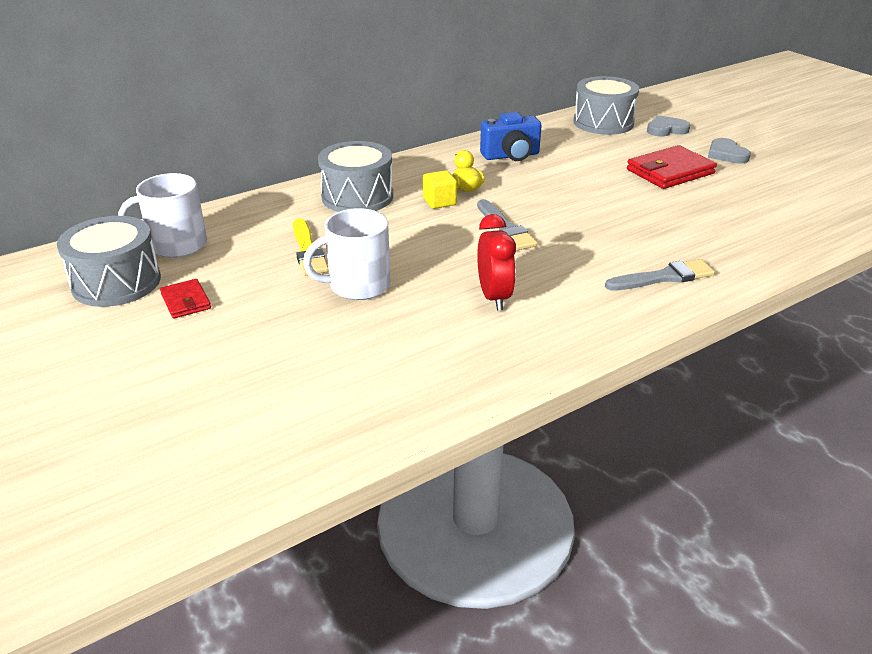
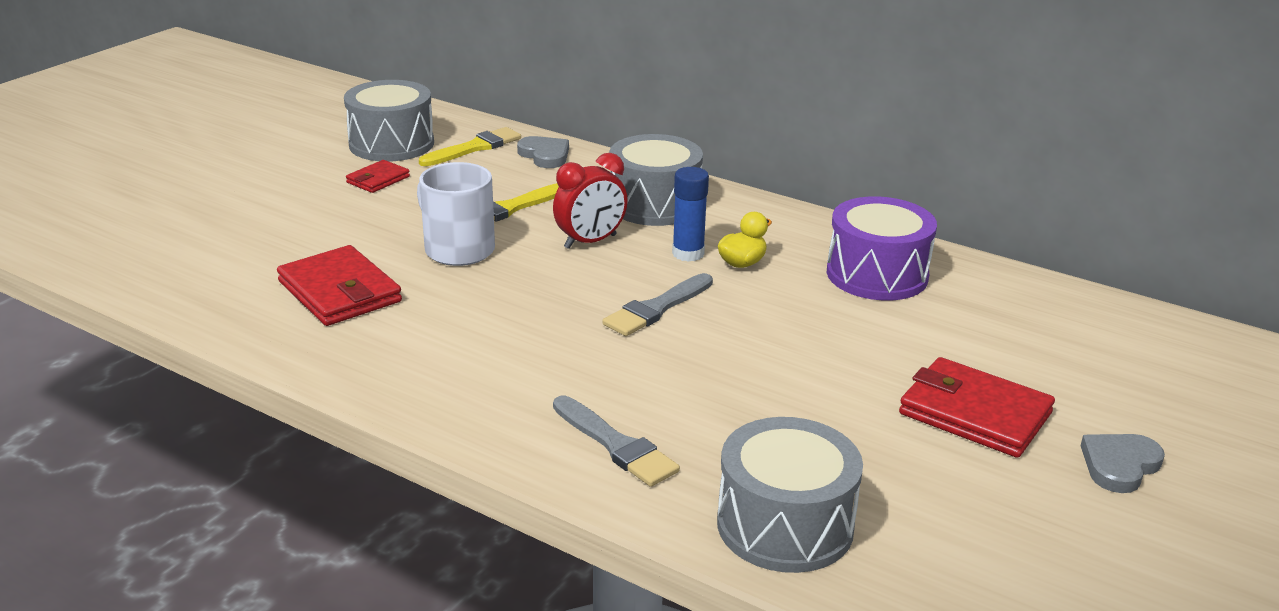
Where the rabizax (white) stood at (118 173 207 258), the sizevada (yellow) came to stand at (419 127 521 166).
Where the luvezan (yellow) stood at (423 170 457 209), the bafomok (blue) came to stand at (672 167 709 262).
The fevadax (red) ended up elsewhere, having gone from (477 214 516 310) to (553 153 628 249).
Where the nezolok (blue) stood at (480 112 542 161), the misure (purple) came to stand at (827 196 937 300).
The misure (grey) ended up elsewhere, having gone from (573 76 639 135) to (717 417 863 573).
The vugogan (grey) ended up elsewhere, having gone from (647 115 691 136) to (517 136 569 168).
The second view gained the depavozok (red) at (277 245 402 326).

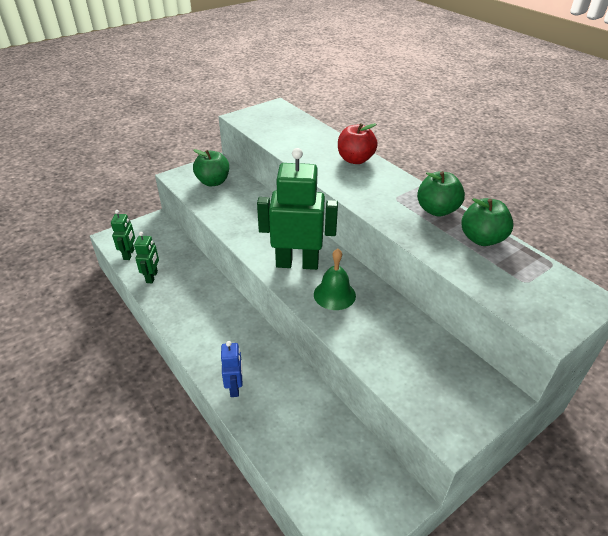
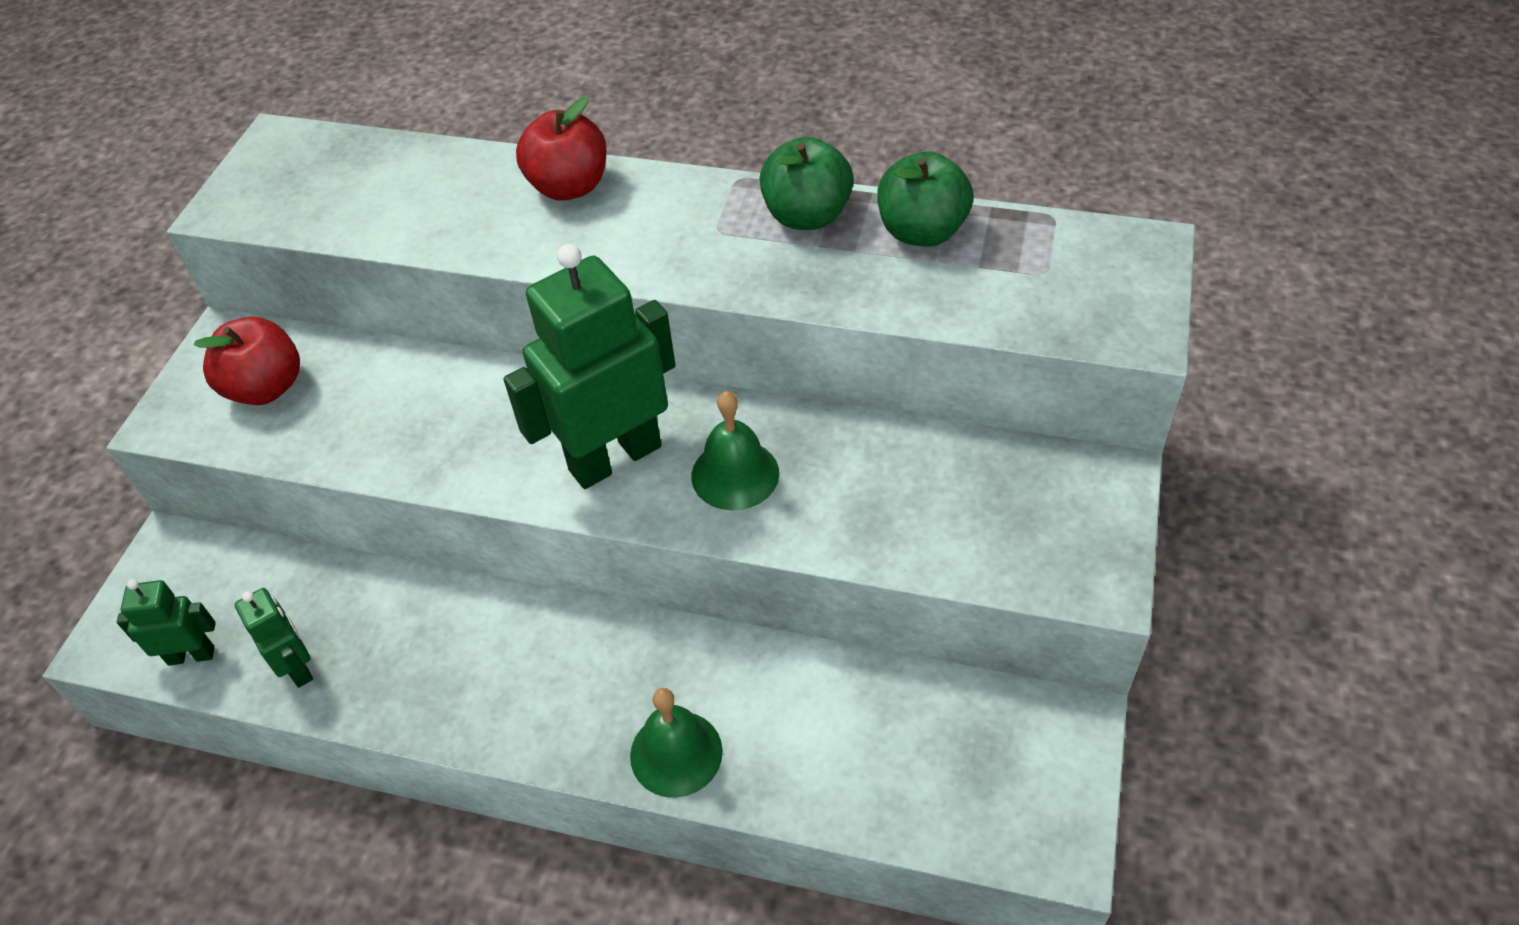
The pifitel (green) at (111 210 135 260) ended up facing another way, 60 degrees counterclockwise from before.
What was the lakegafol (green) at (193 149 229 186) turned into the lakegafol (red) at (194 317 300 405).
Where the pifitel (blue) stood at (221 341 242 397), the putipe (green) came to stand at (630 688 723 798).

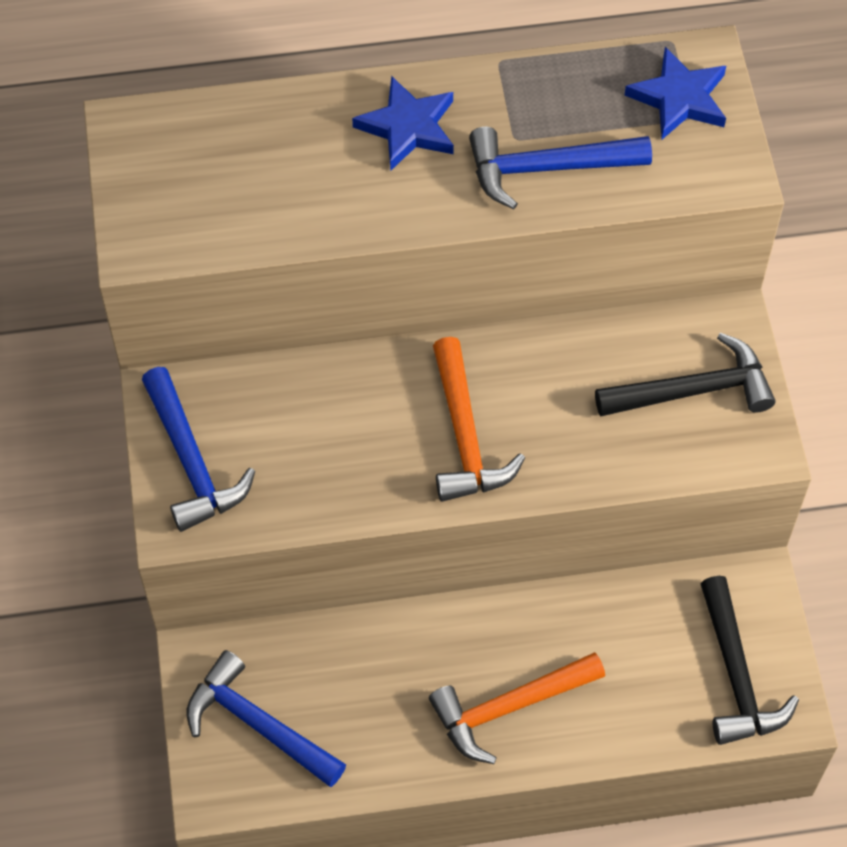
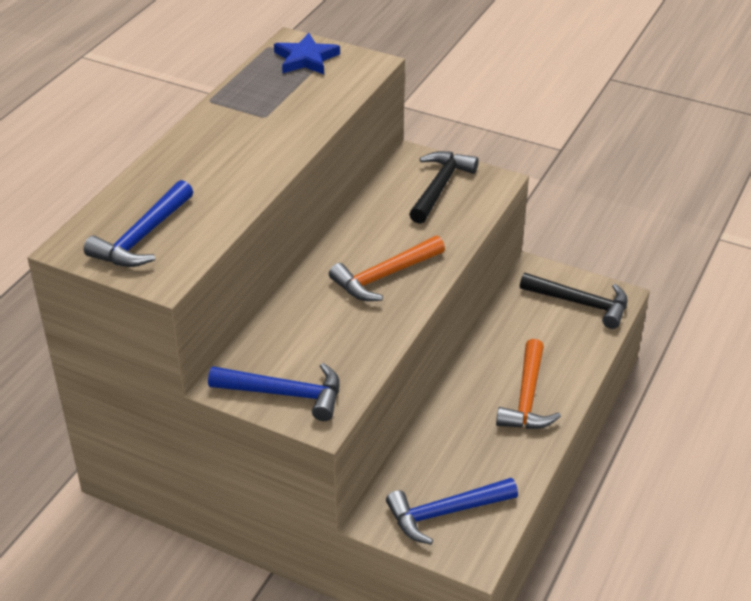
The second view lost the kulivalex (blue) at (352 76 454 170).
The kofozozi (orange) at (433 337 525 502) ended up facing another way, 120 degrees clockwise from before.
The kofozozi (blue) ended up elsewhere, having gone from (469 127 652 209) to (84 180 193 267).

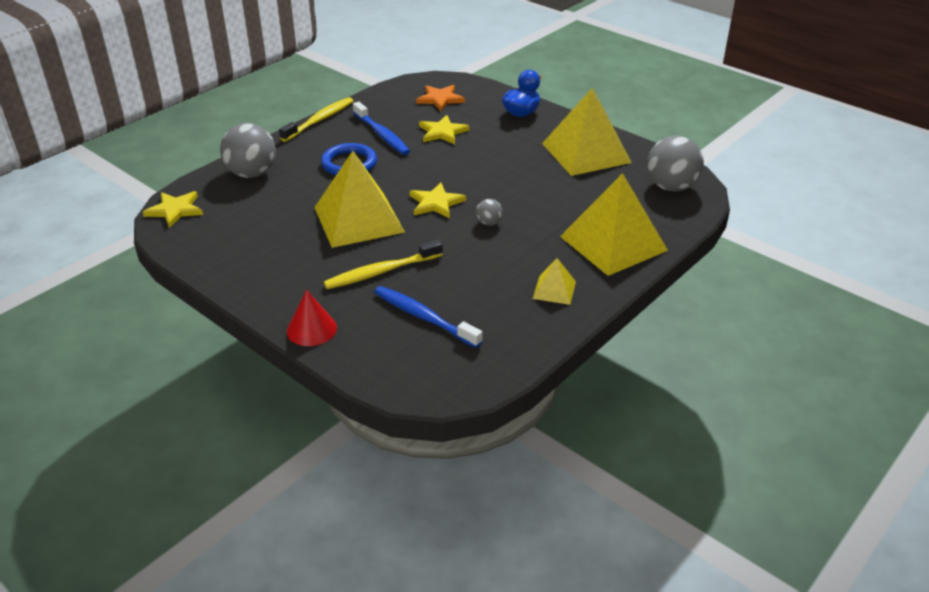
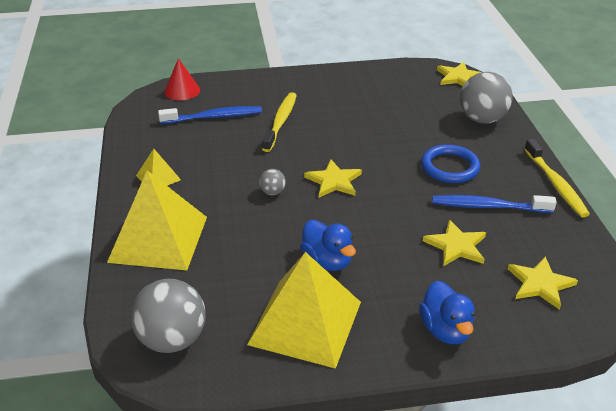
The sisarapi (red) ended up elsewhere, having gone from (287 290 337 346) to (164 58 200 100).
The second view lost the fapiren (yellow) at (314 151 405 248).
What was the kulivalex (orange) at (416 85 465 111) turned into the kulivalex (yellow) at (508 256 578 310).
The second view gained the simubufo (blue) at (300 220 356 271).

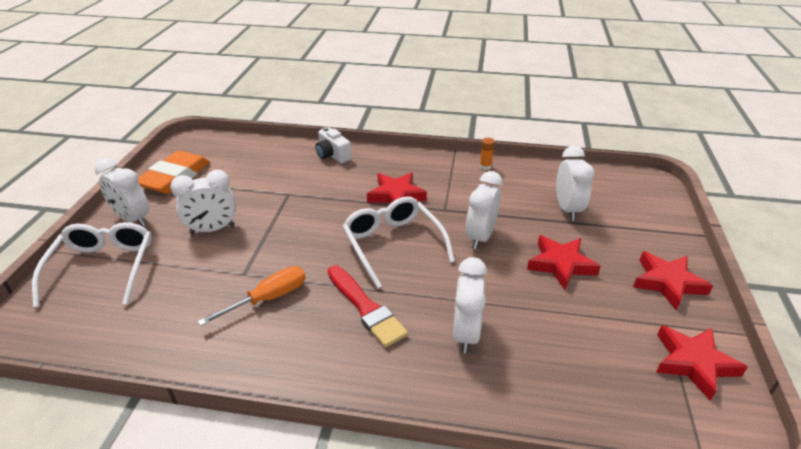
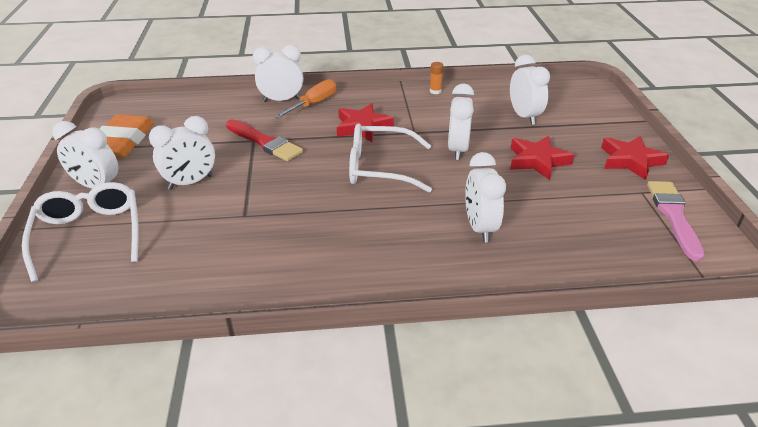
The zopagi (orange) ended up elsewhere, having gone from (198 266 306 326) to (274 79 336 118).
Where the nezolok (white) stood at (316 127 351 163), the fevadax (white) came to stand at (253 45 303 102).
The sizevada (red) ended up elsewhere, having gone from (328 265 408 348) to (226 119 303 161).
The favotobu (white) at (342 196 455 289) ended up facing another way, 45 degrees counterclockwise from before.
Where the kulivalex (red) stood at (656 325 748 401), the sizevada (pink) came to stand at (647 181 704 261).

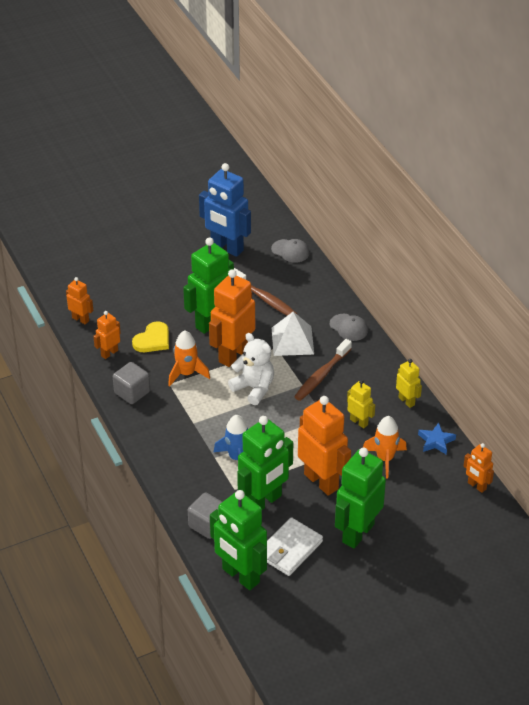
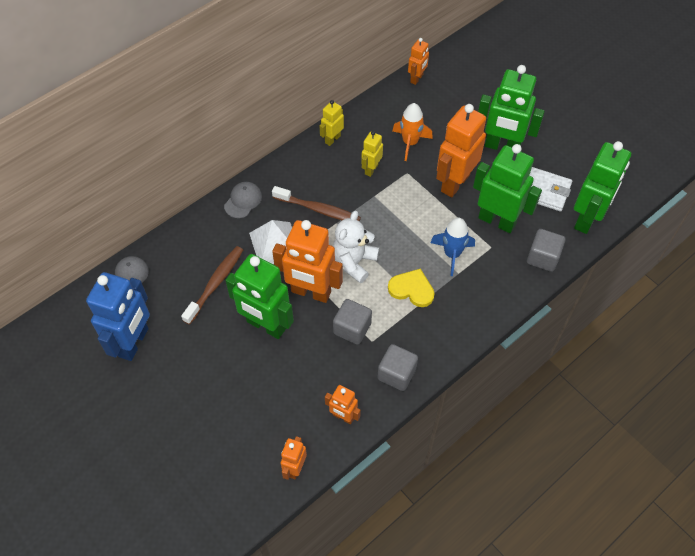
The vugogan (yellow) ended up elsewhere, having gone from (132 321 169 352) to (388 268 435 307).
Where the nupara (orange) stood at (168 331 210 386), the luvezan (grey) came to stand at (333 299 372 345).
The second view lost the kulivalex (blue) at (418 423 456 455).

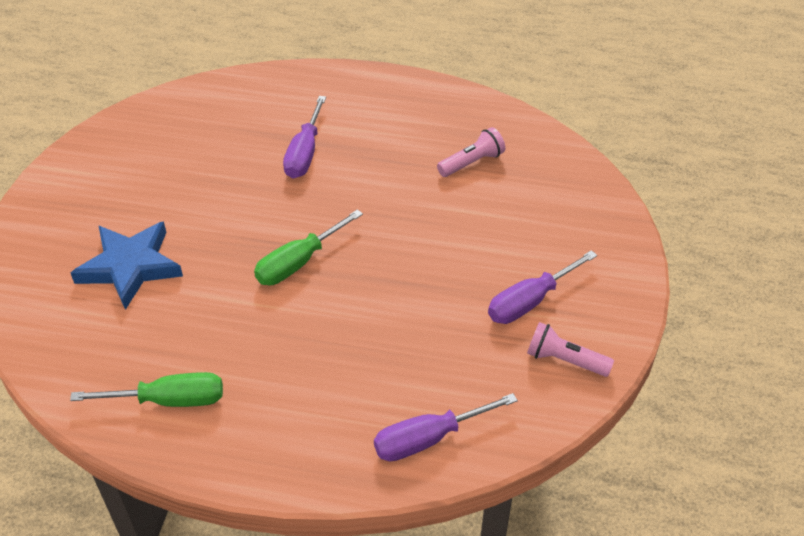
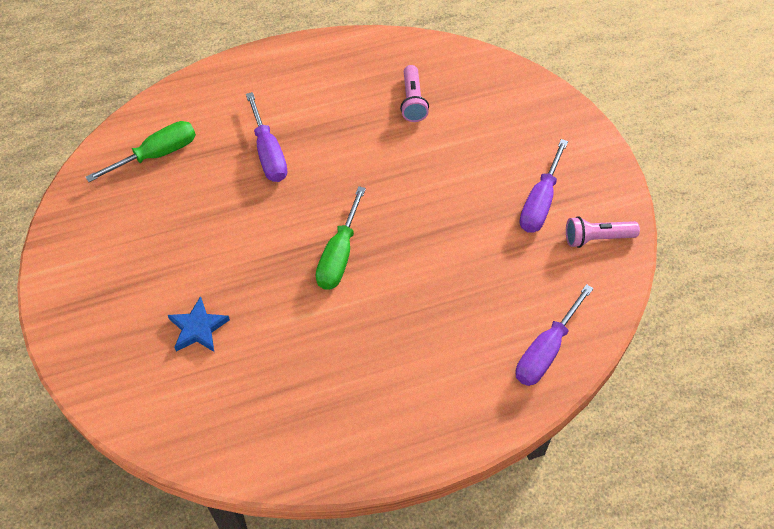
The zopagi (green) ended up elsewhere, having gone from (70 372 223 407) to (86 121 196 182).
The size of the kulivalex (blue) at (71 221 183 310) changed by a factor of 0.59.
The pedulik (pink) at (437 127 505 177) ended up facing another way, 150 degrees clockwise from before.

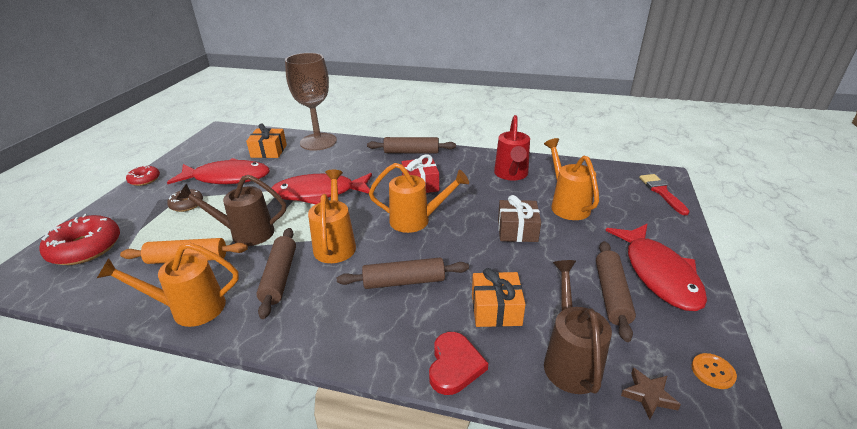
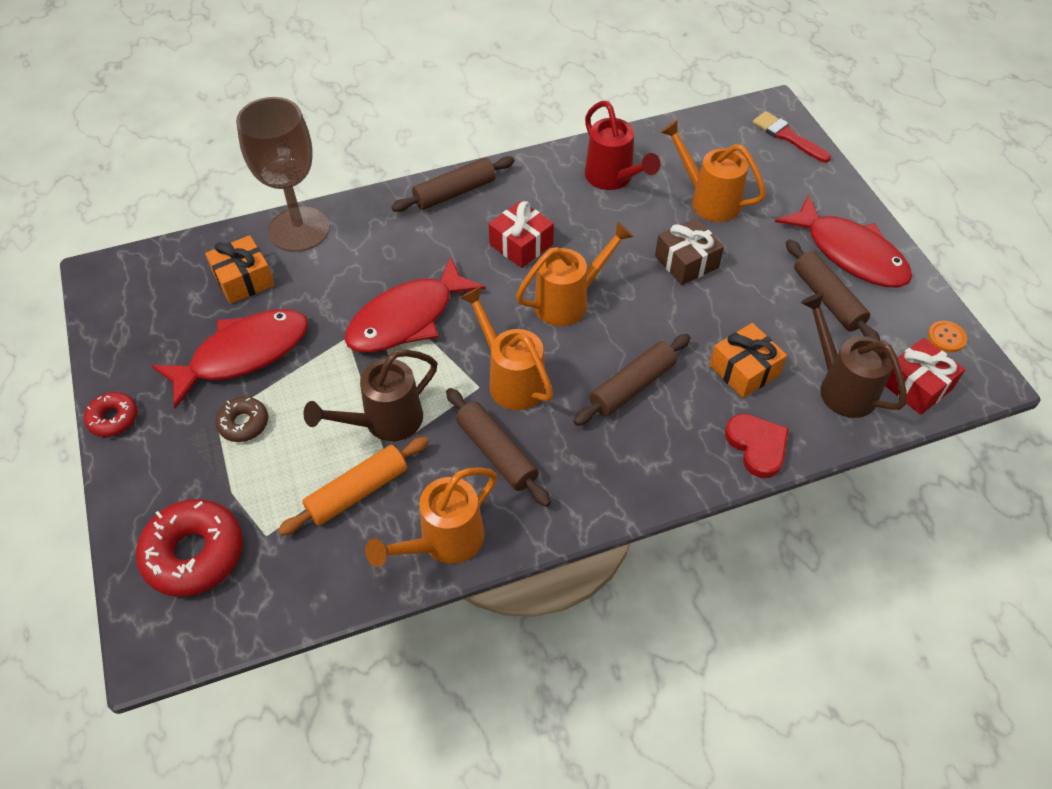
Where the kulivalex (brown) stood at (621 367 681 420), the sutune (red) came to stand at (885 338 965 415).

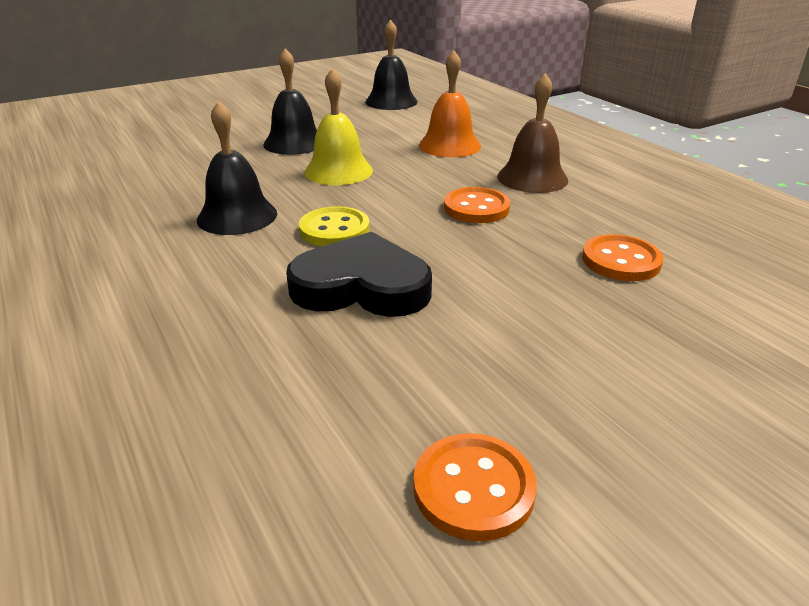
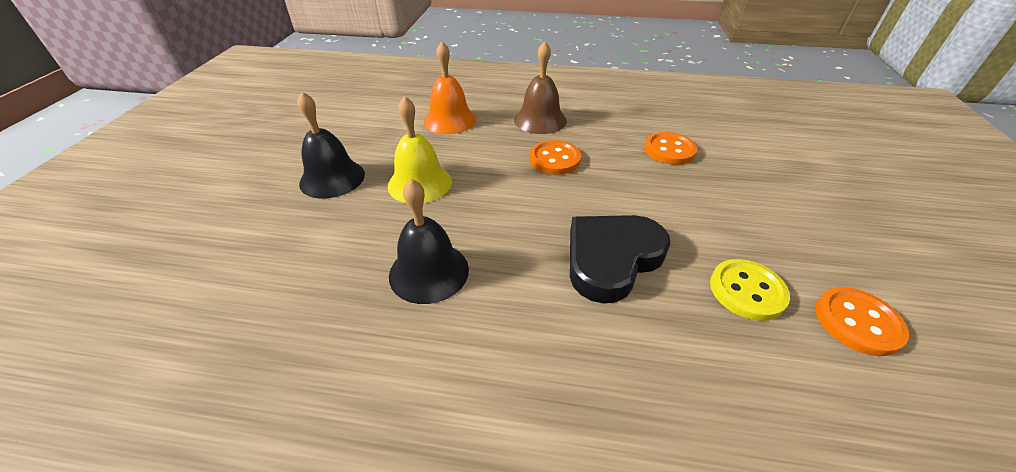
The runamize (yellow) ended up elsewhere, having gone from (299 206 370 246) to (710 259 790 321).
The second view lost the putipe (black) at (365 19 418 110).

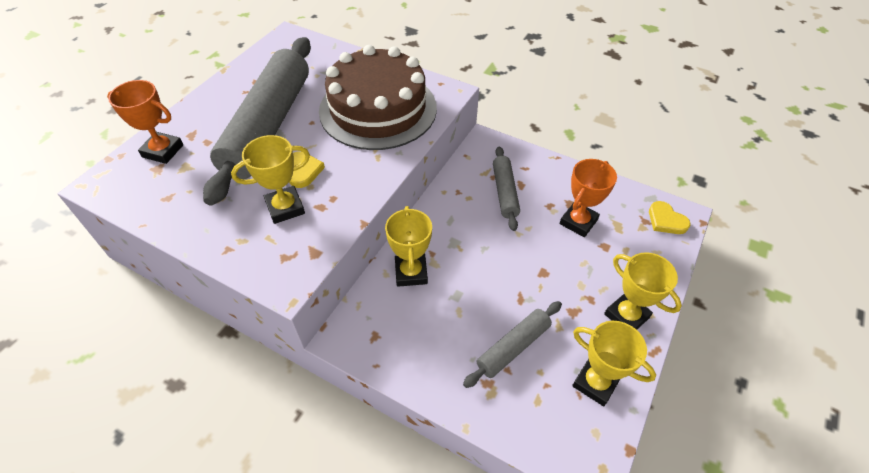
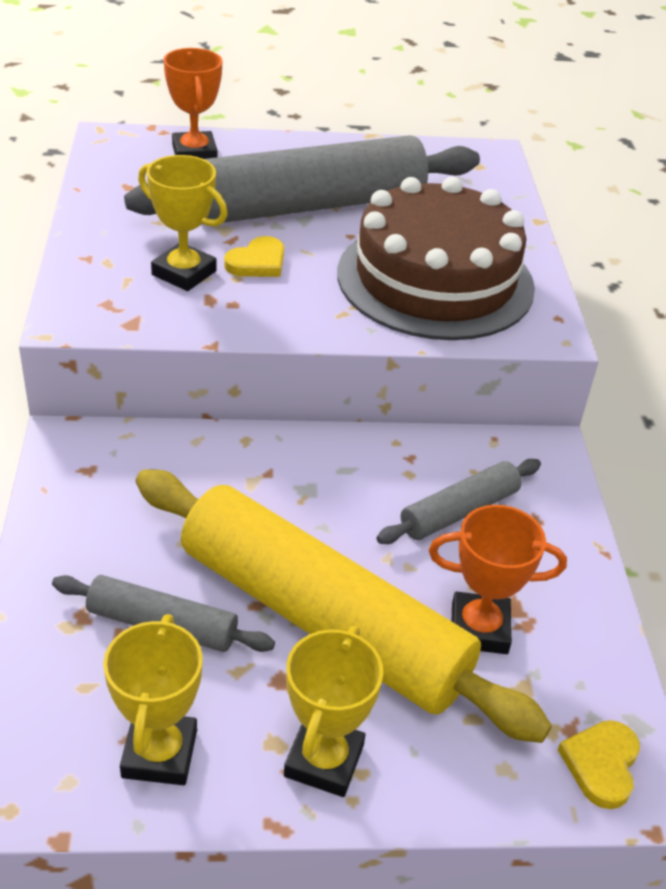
The second view lost the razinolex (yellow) at (385 206 432 287).
The second view gained the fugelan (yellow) at (136 469 552 743).

